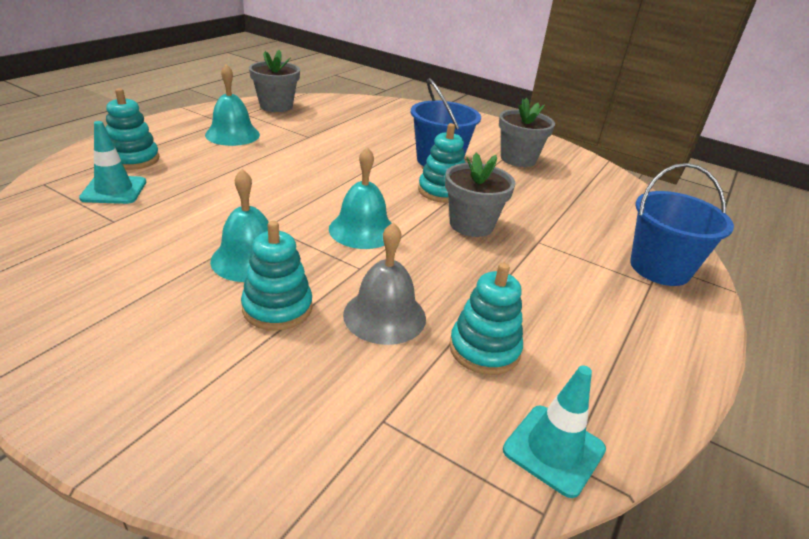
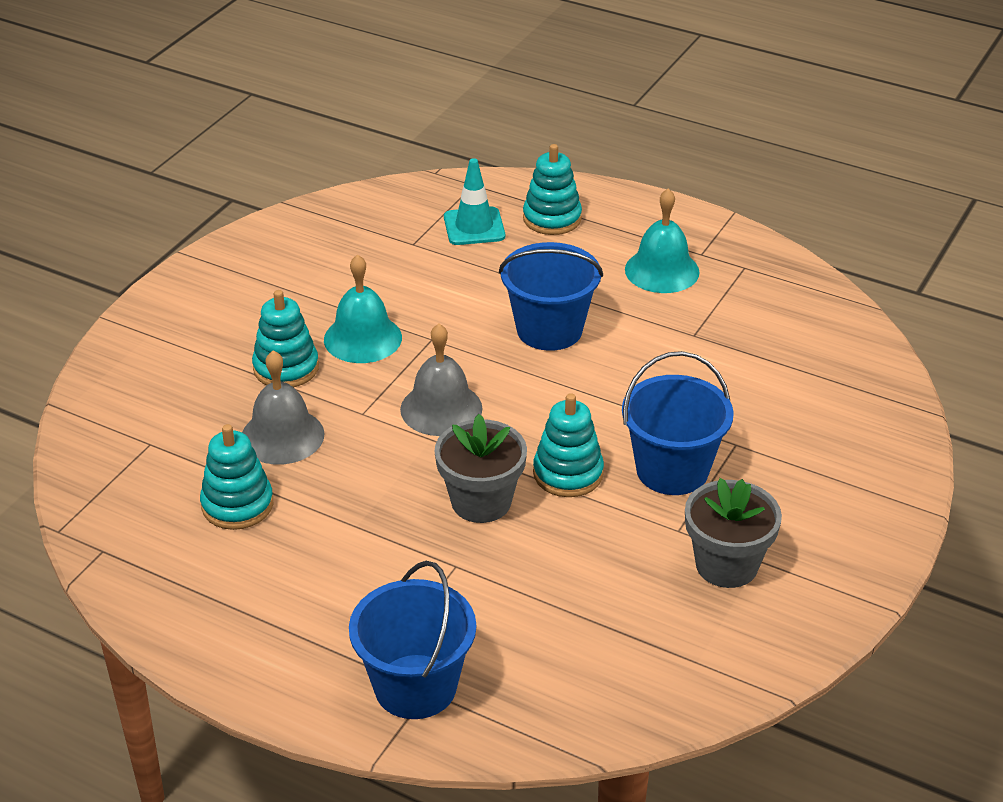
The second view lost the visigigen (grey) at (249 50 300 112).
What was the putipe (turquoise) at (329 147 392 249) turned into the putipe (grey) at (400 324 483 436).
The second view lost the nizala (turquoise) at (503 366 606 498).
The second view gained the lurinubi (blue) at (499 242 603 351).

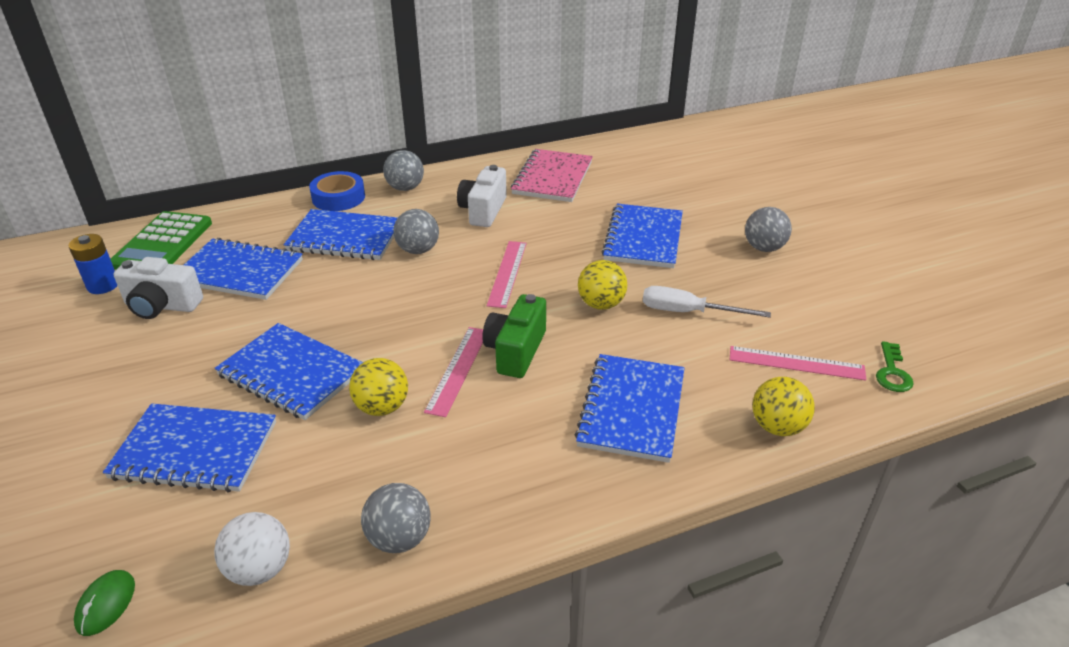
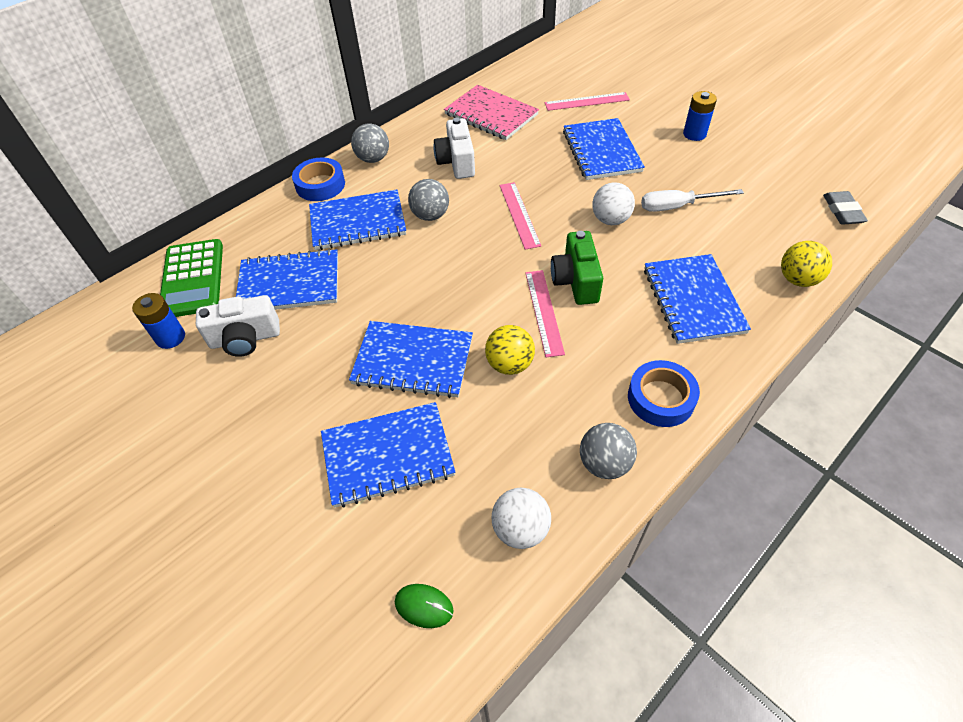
The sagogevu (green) at (74 570 135 636) ended up facing another way, 60 degrees counterclockwise from before.
The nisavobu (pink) at (511 149 593 202) ended up facing another way, 45 degrees counterclockwise from before.
What was the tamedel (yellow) at (578 260 627 310) turned into the tamedel (white) at (593 182 635 225).
The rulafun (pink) ended up elsewhere, having gone from (730 346 867 381) to (545 92 630 111).
Where the tamedel (grey) stood at (745 207 792 252), the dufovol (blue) came to stand at (683 91 717 141).
Where the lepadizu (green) stood at (876 341 914 392), the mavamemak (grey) came to stand at (823 191 868 225).
The second view gained the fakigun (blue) at (628 360 700 427).

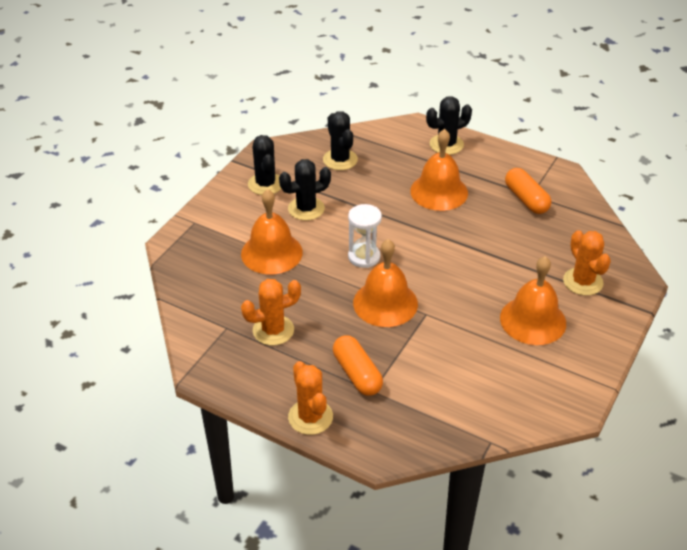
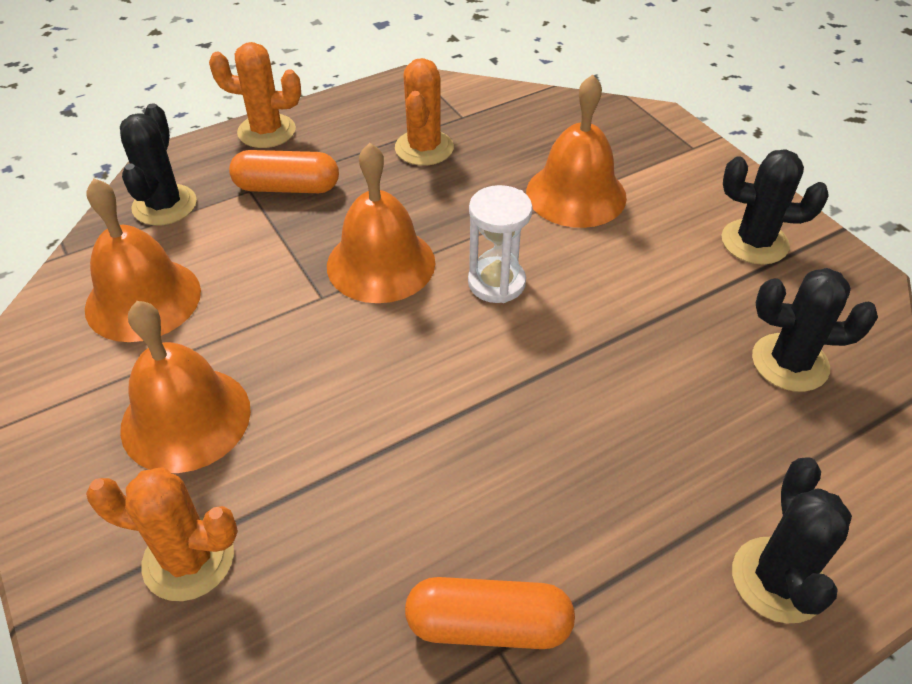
The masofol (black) ended up elsewhere, having gone from (279 159 331 221) to (120 103 197 226).
The putipe (orange) ended up elsewhere, having gone from (410 129 468 211) to (85 179 201 342).

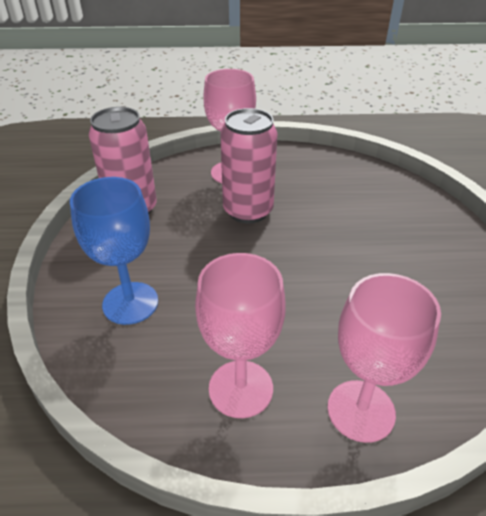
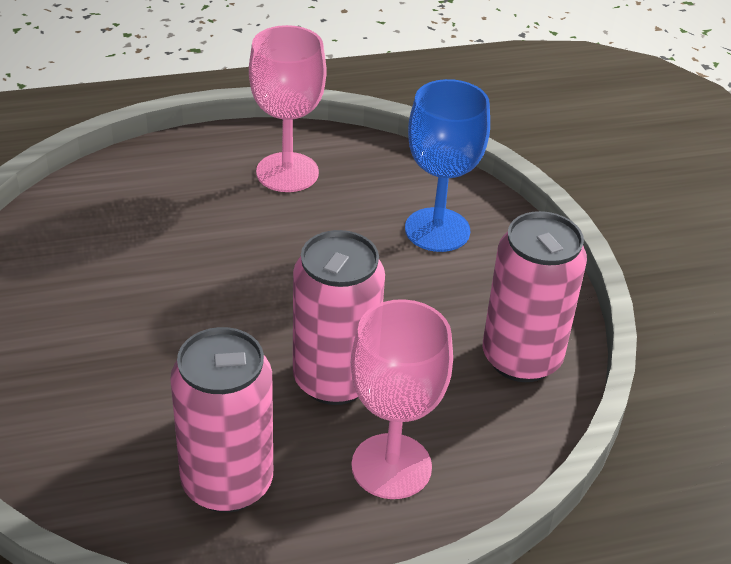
The second view lost the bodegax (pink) at (327 273 441 443).
The second view gained the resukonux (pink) at (170 327 273 513).

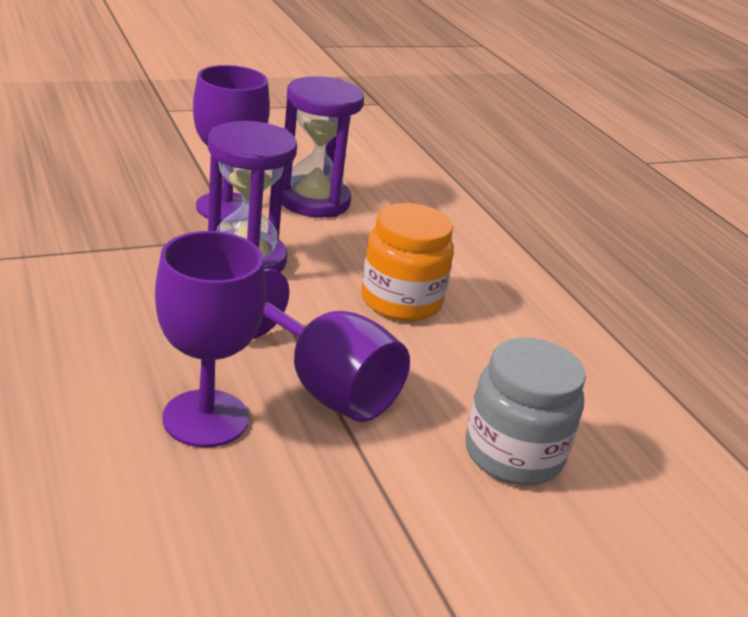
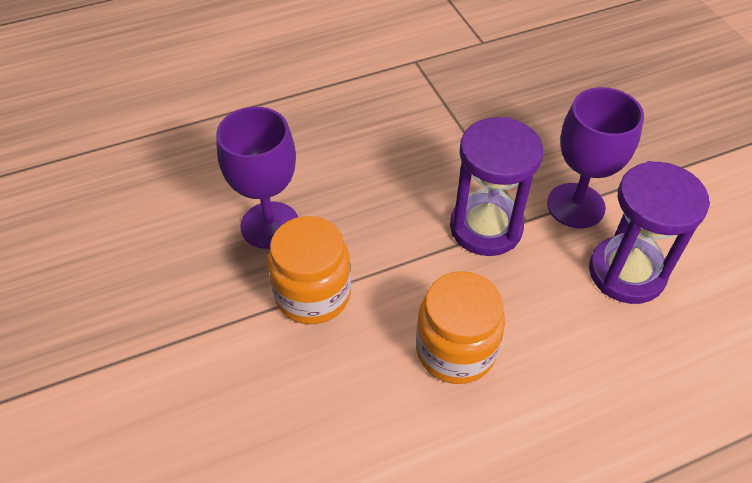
Where the bodegax (purple) stood at (253 269 410 422), the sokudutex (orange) came to stand at (268 216 351 324).
The second view lost the sokudutex (grey) at (466 338 586 485).

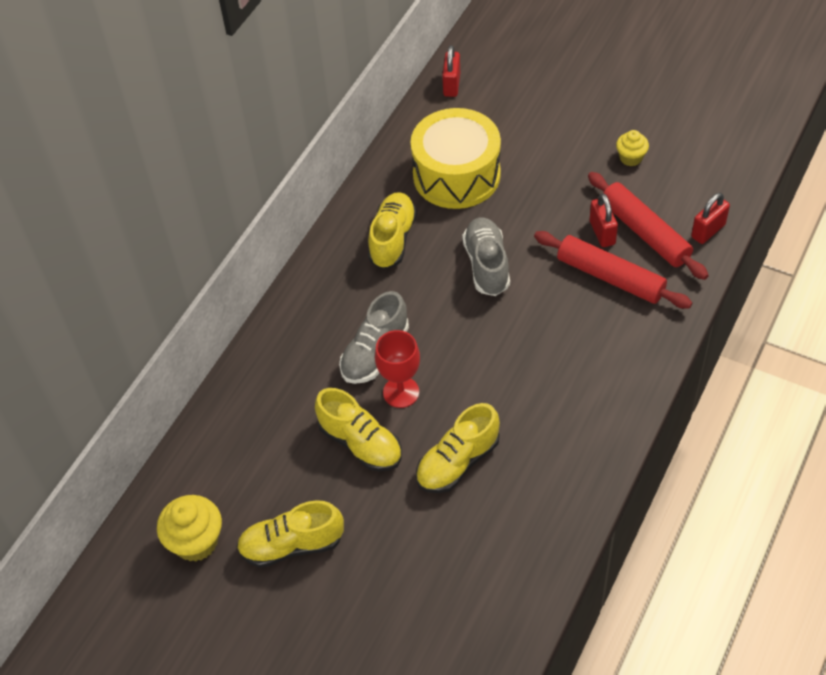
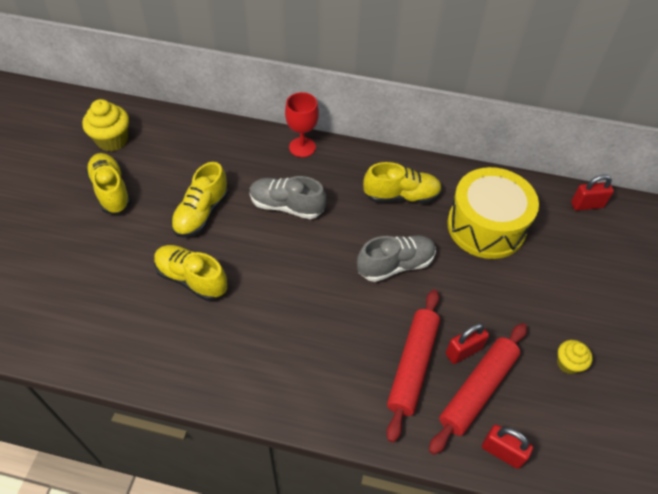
The bodegax (red) ended up elsewhere, having gone from (375 330 420 408) to (285 92 319 157).

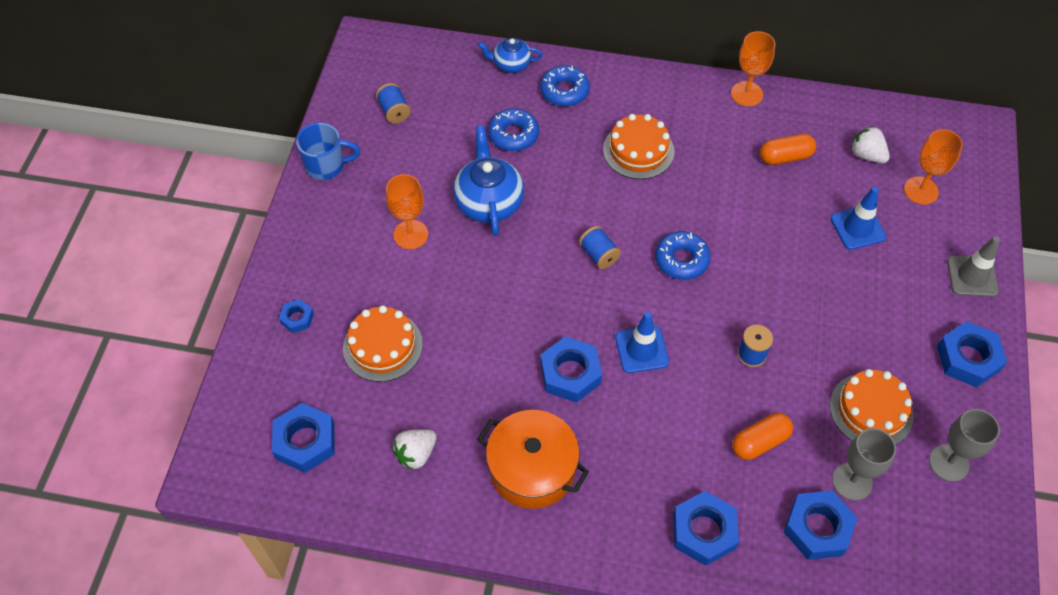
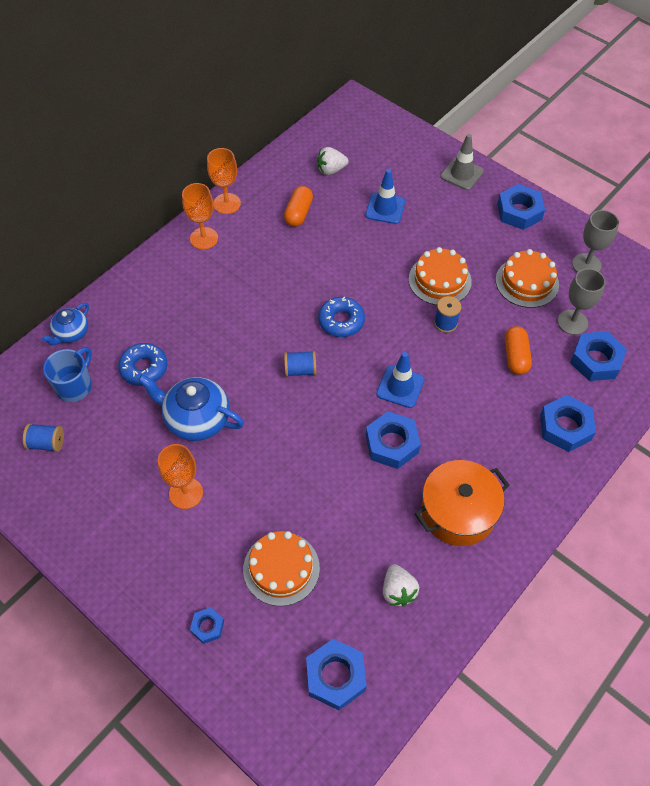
The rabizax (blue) ended up elsewhere, having gone from (296 123 360 180) to (43 347 92 402).
The second view lost the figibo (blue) at (540 65 590 107).
The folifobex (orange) ended up elsewhere, having gone from (603 114 674 179) to (409 247 472 305).
The bodegax (orange) ended up elsewhere, having gone from (904 129 963 205) to (182 183 218 249).

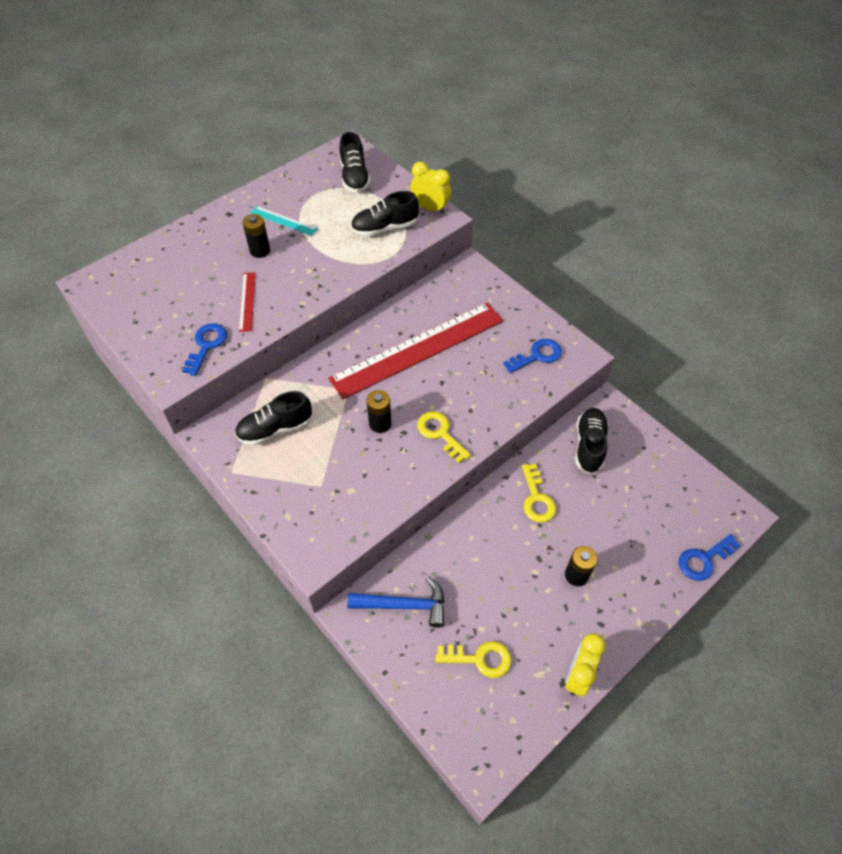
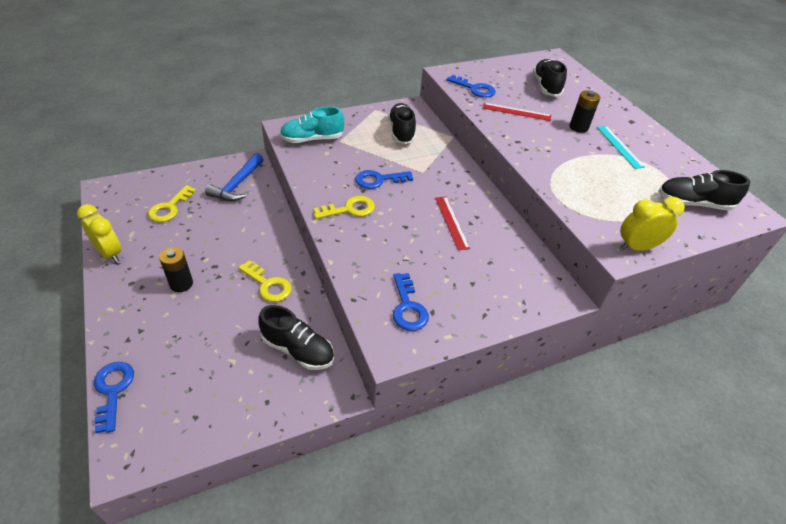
The rulafun (turquoise) at (250 206 318 236) ended up facing another way, 60 degrees counterclockwise from before.
The size of the rulafun (red) at (328 303 503 399) changed by a factor of 0.41.
The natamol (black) ended up elsewhere, having gone from (351 191 419 237) to (533 59 567 96).
Where the dufovol (black) stood at (367 390 392 433), the lepadizu (blue) came to stand at (355 170 413 189).
The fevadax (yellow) at (410 162 451 214) ended up facing another way, 150 degrees counterclockwise from before.
The lepadizu (yellow) at (522 464 556 523) ended up facing another way, 150 degrees counterclockwise from before.
The second view gained the natamol (turquoise) at (280 106 344 143).

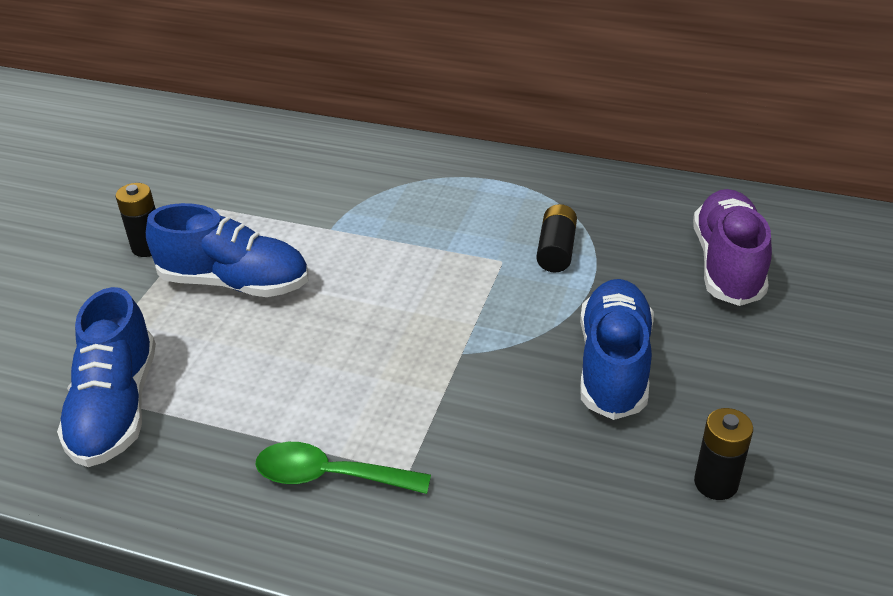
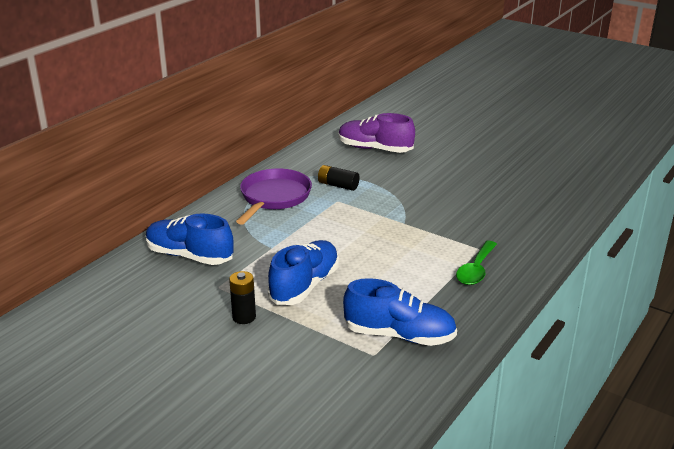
The natamol (blue) ended up elsewhere, having gone from (580 279 653 420) to (146 213 234 265).
The second view lost the dufovol (black) at (694 408 753 500).
The second view gained the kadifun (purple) at (236 168 312 225).

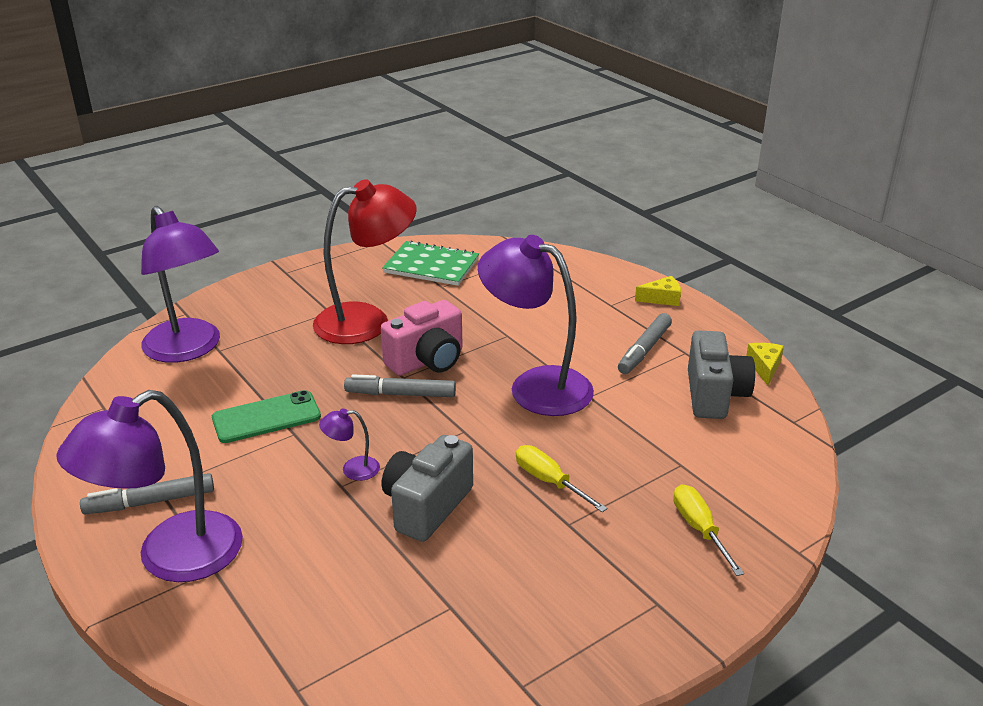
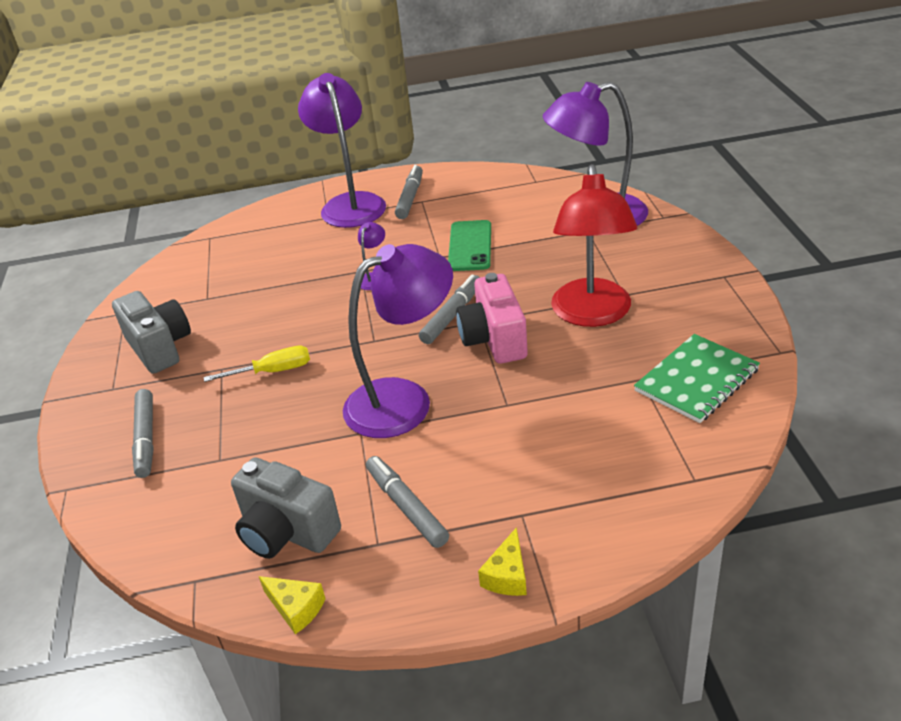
The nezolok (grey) ended up elsewhere, having gone from (382 435 473 542) to (112 291 191 374).
Where the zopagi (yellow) stood at (673 484 744 576), the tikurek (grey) came to stand at (132 389 154 478).

